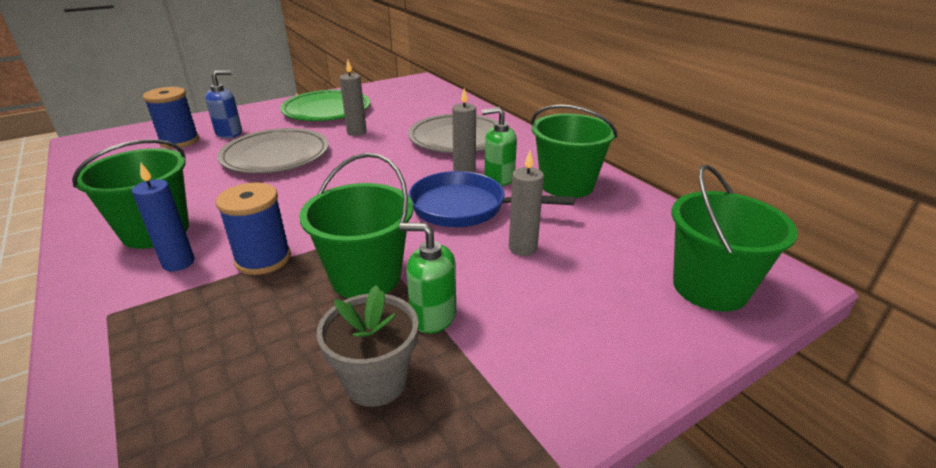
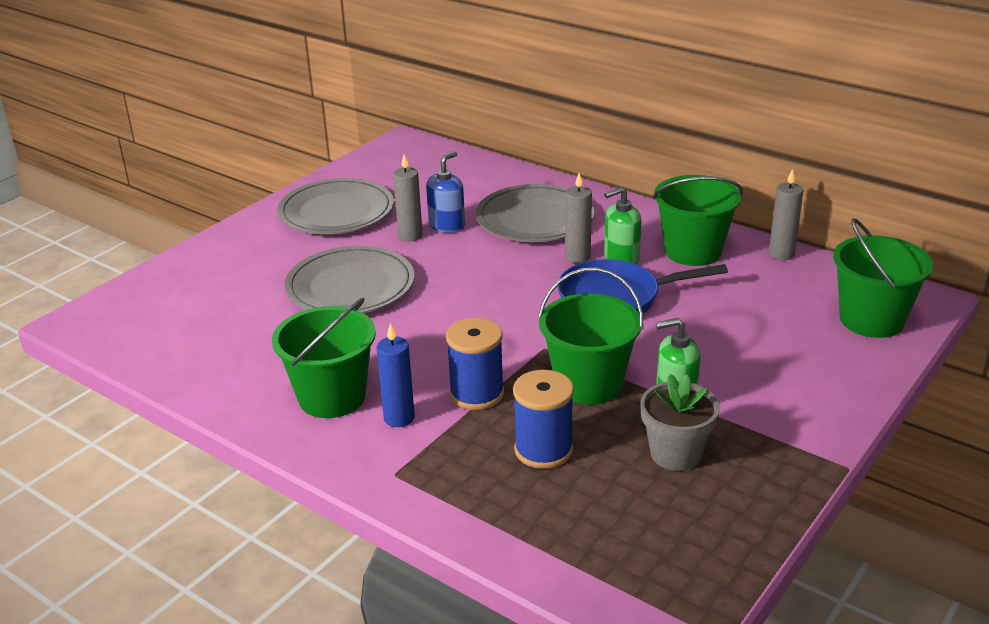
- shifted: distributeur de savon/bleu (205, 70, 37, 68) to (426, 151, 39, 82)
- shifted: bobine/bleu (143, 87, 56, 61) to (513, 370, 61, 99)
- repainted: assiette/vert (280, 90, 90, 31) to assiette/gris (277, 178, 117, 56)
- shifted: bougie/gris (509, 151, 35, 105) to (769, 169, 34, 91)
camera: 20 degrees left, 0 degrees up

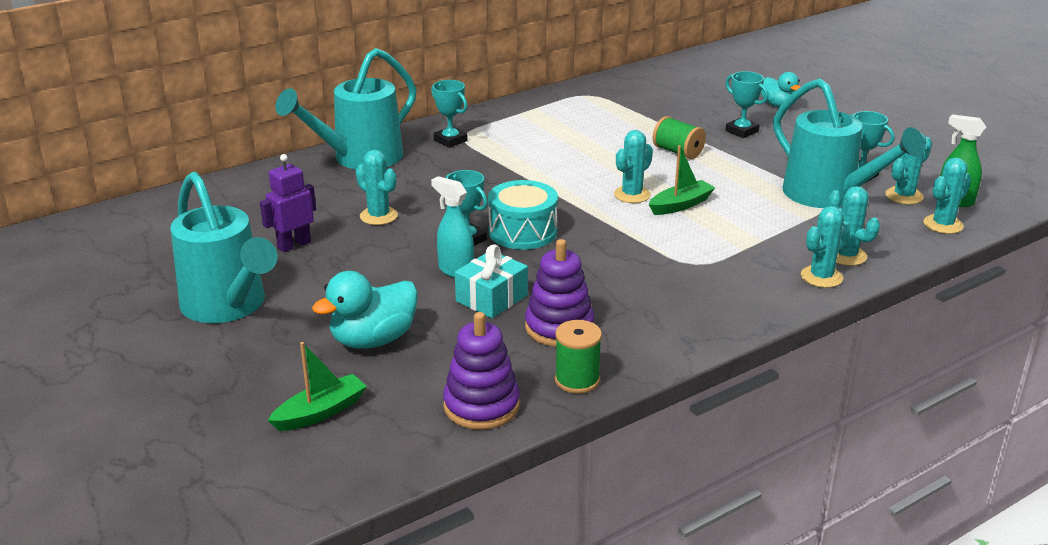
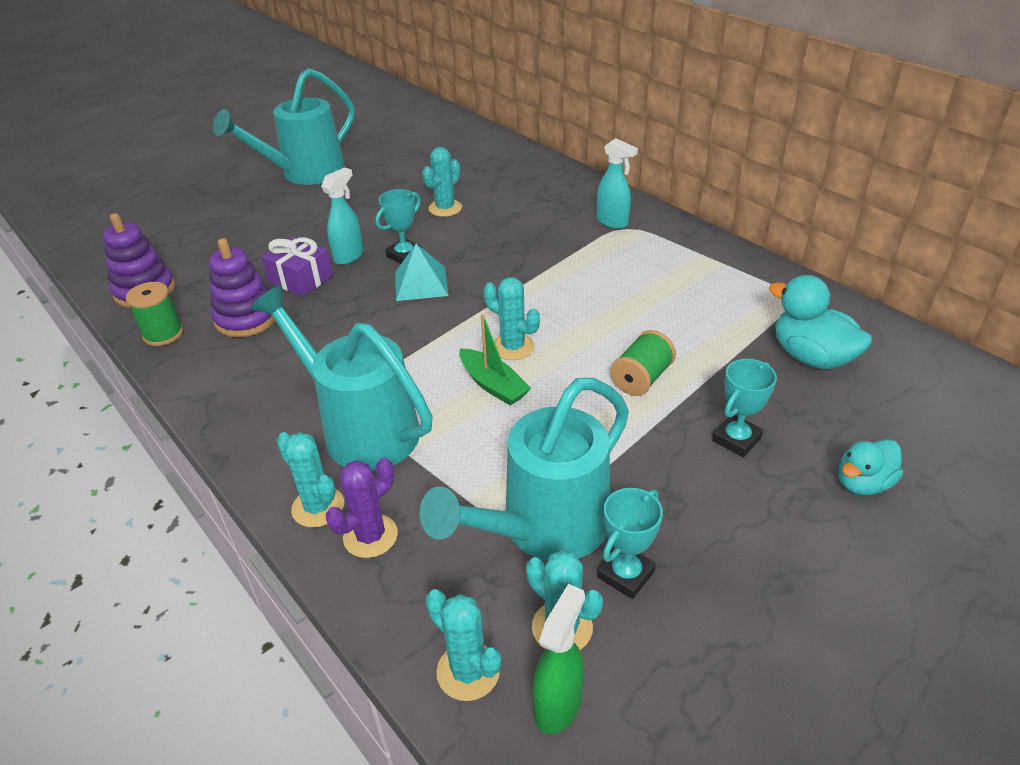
- shifted: arrosoir/turquoise (276, 48, 141, 121) to (250, 285, 183, 186)
- swapped: trophée/turquoise (431, 80, 37, 68) to vaporisateur/turquoise (597, 138, 41, 91)
- gone: robot/violet (260, 154, 56, 98)
- swapped: tambour/turquoise (488, 180, 70, 70) to pyramide/turquoise (395, 244, 53, 57)
- repainted: cactus/turquoise (828, 186, 52, 80) to cactus/violet (326, 458, 72, 100)
- repainted: cadeau/turquoise (455, 244, 73, 74) to cadeau/violet (261, 236, 72, 61)
- shifted: canard/turquoise (312, 271, 106, 77) to (769, 275, 104, 94)
- gone: bateau/vert (268, 342, 99, 89)
camera: 85 degrees right, 10 degrees up

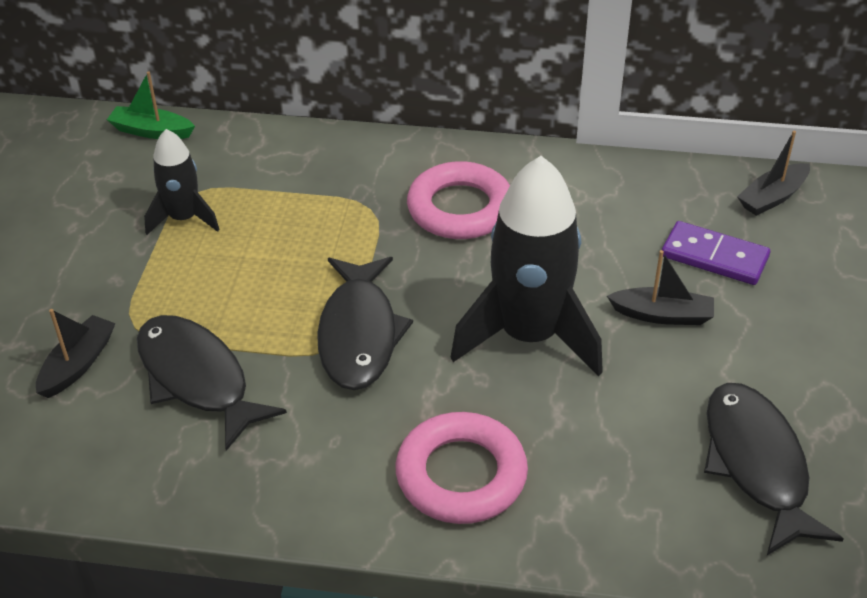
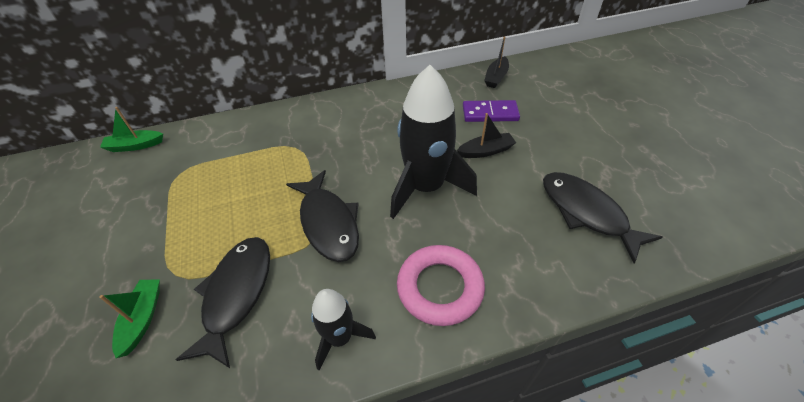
- shifted: fusée/noir (144, 129, 76, 106) to (311, 289, 65, 81)
- gone: anneau/rose (407, 161, 103, 78)
- repainted: bateau/noir (36, 309, 79, 89) to bateau/vert (99, 279, 61, 79)
- rotated: poisson/noir (137, 315, 150, 136) = (176, 237, 94, 131) 75 degrees clockwise
camera: 25 degrees left, 5 degrees up

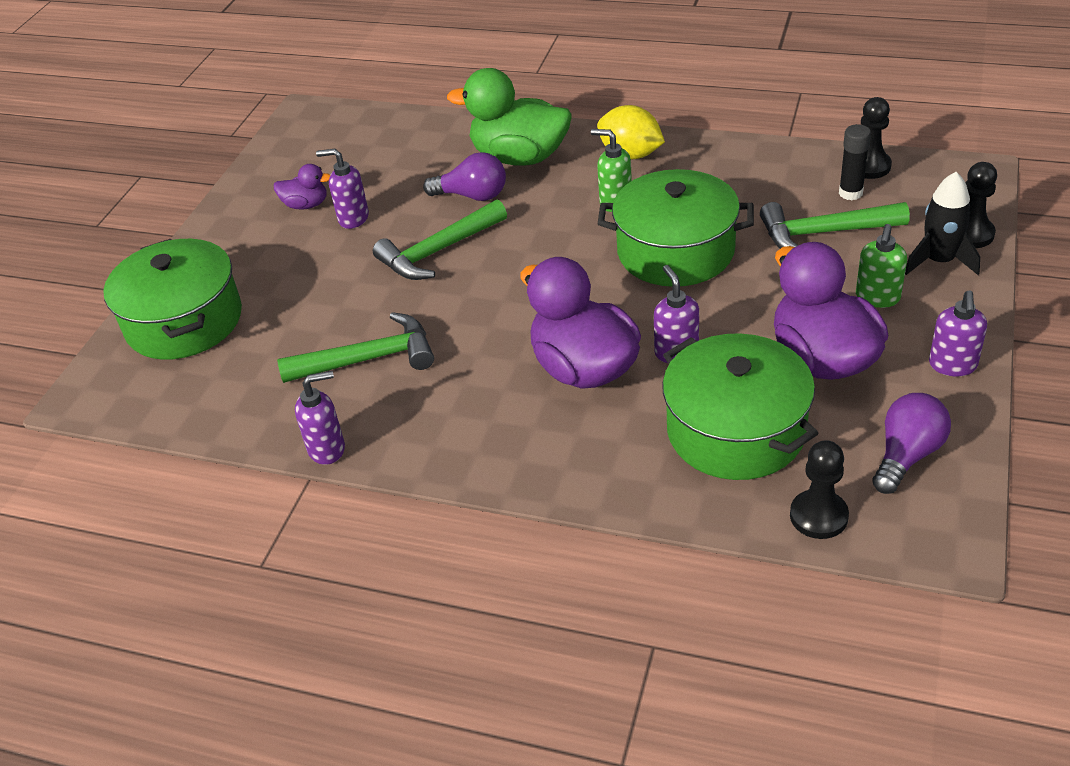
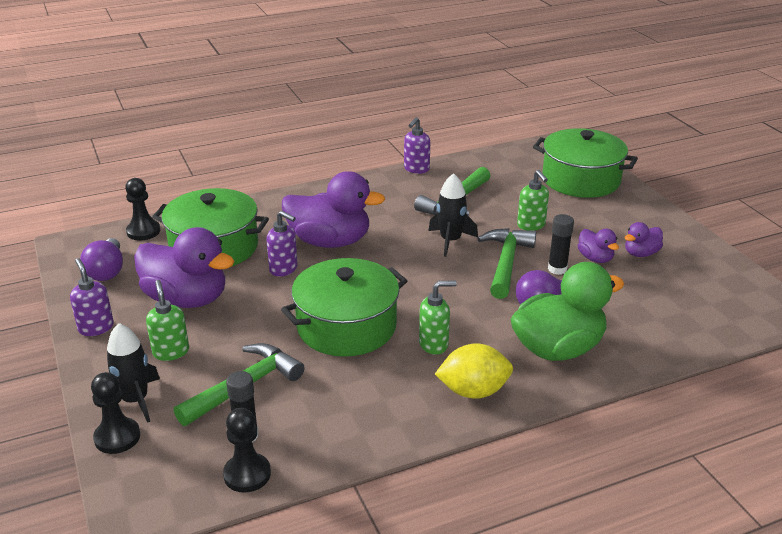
- swapped: distributeur de savon/violet (316, 149, 53, 80) to canard/violet (577, 229, 42, 34)
- new: distributeur de savon/vert (517, 170, 32, 61)
- new: fusée/noir (428, 173, 50, 84)
- new: bâton de colle/noir (548, 214, 26, 61)
camera: 135 degrees right, 10 degrees down

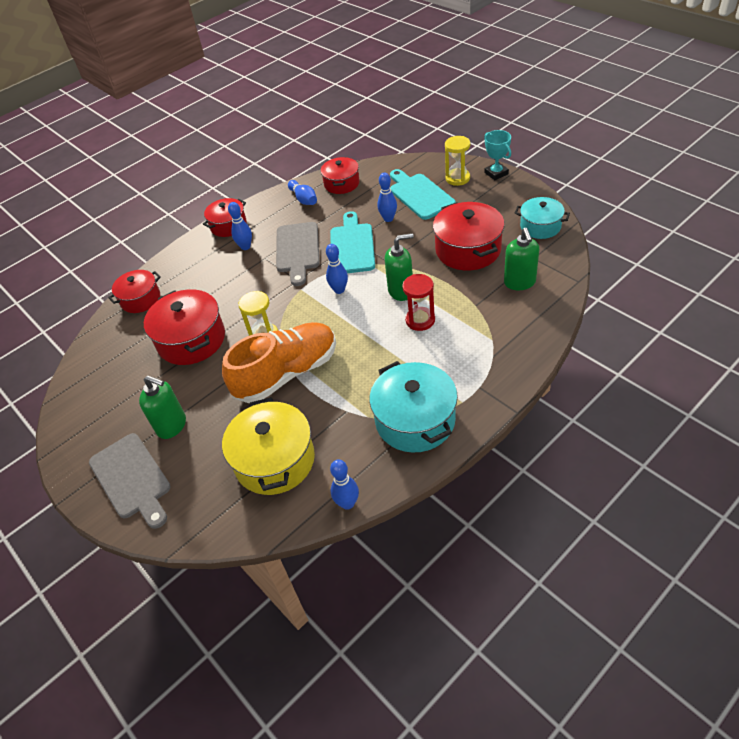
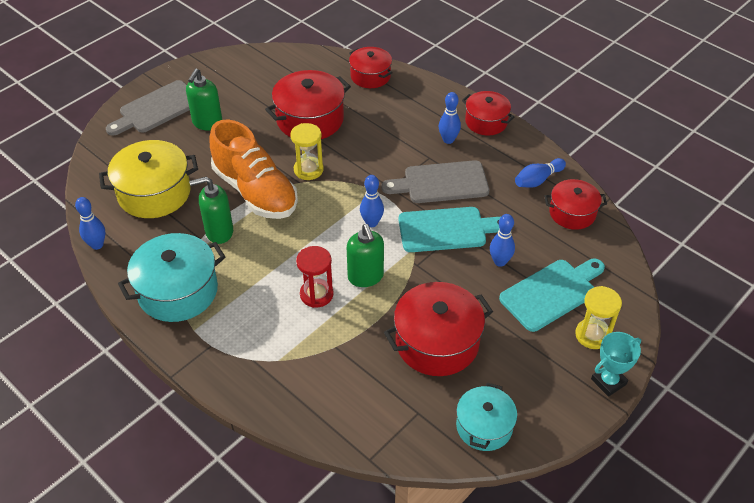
- shifted: distributeur de savon/vert (504, 228, 35, 62) to (189, 177, 44, 67)
camera: 80 degrees right, 0 degrees up

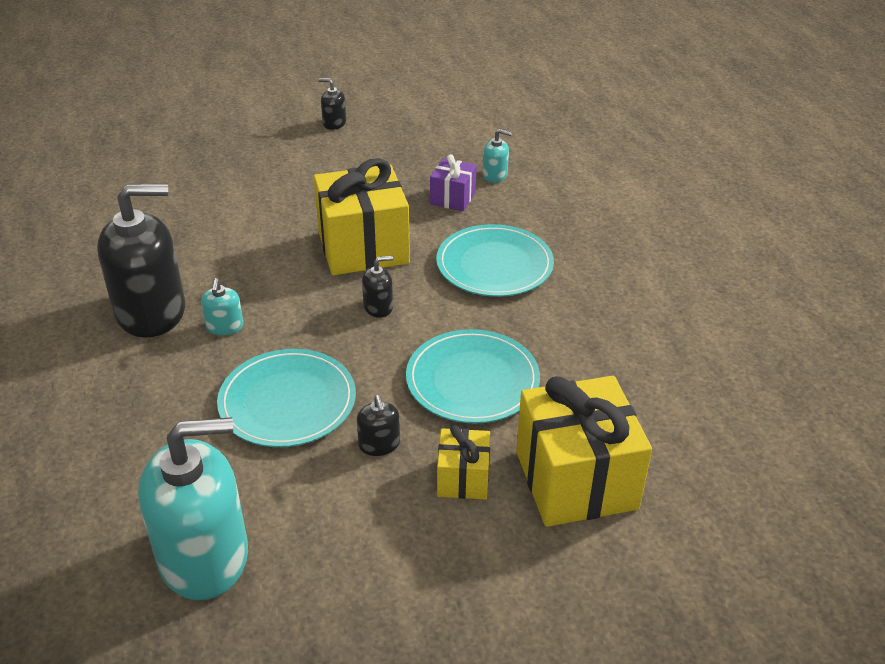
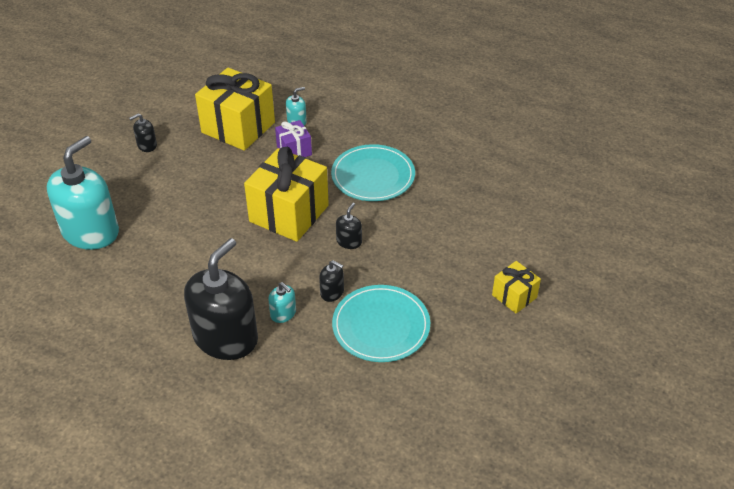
- gone: assiette/turquoise (406, 329, 134, 95)
- shifted: cadeau/jaune (516, 376, 136, 151) to (195, 68, 80, 83)
- shifted: distributeur de savon/noir (357, 395, 43, 61) to (319, 260, 25, 42)
- shifted: distributeur de savon/turquoise (138, 417, 110, 183) to (47, 136, 72, 114)
camera: 45 degrees left, 5 degrees up

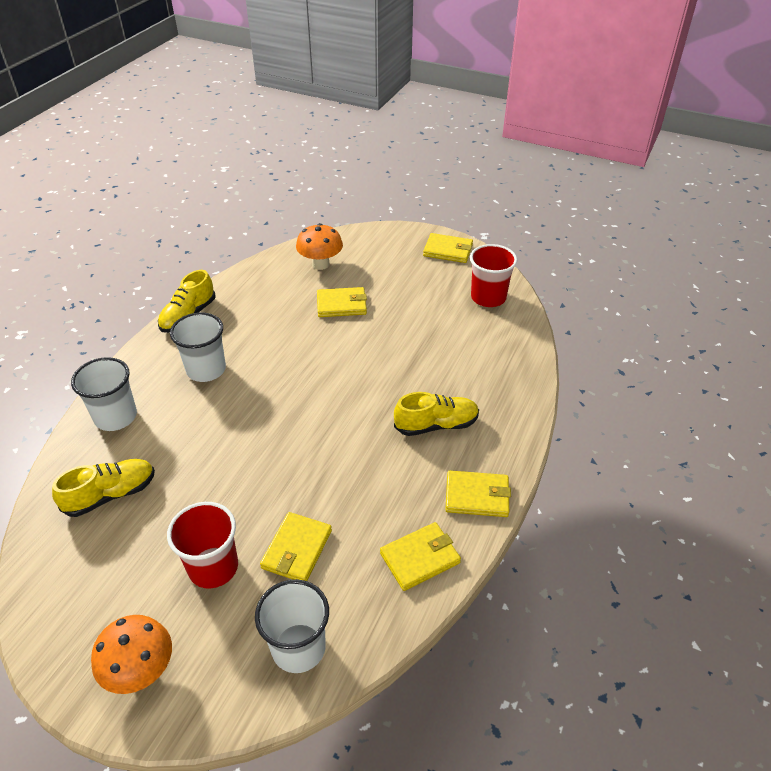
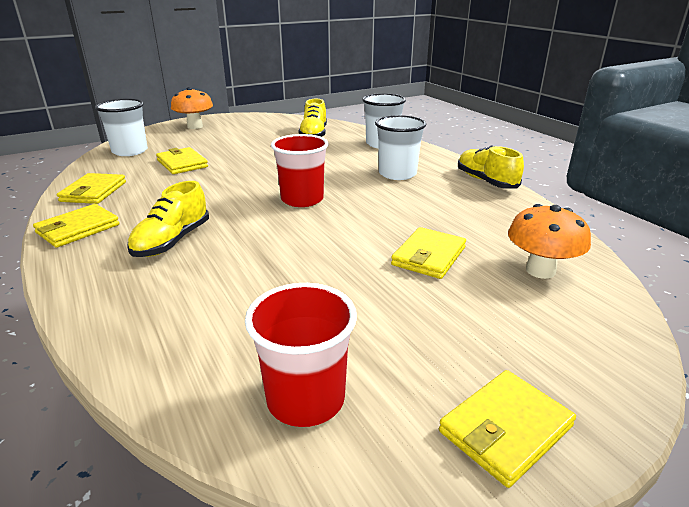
- shifted: gobelet/rouge (167, 502, 71, 87) to (271, 134, 58, 73)
camera: 125 degrees right, 15 degrees down

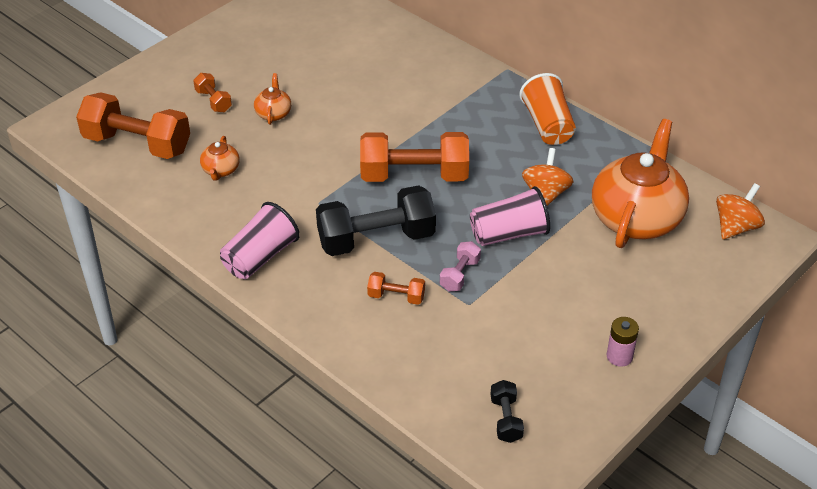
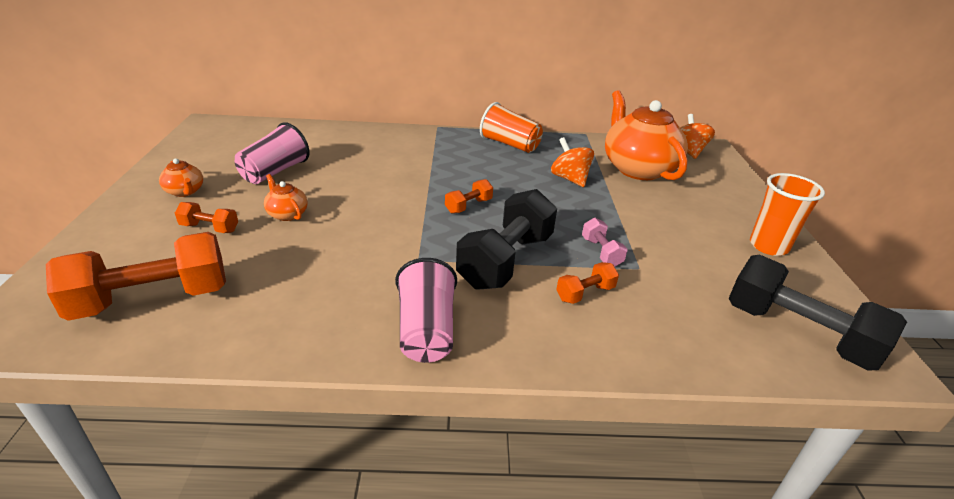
- scaled: haltère/orange (360, 132, 109, 50) = (445, 179, 48, 35) x0.47
- shifted: théière/orange (200, 136, 40, 45) to (159, 158, 44, 39)
- shifted: gobelet/rose (470, 186, 80, 60) to (235, 122, 74, 62)
- swapped: pile/rose (607, 317, 32, 50) to gobelet/orange (750, 173, 75, 83)
- scaled: haltère/noir (490, 380, 34, 63) = (729, 255, 178, 116) x2.14
camera: 45 degrees left, 10 degrees down

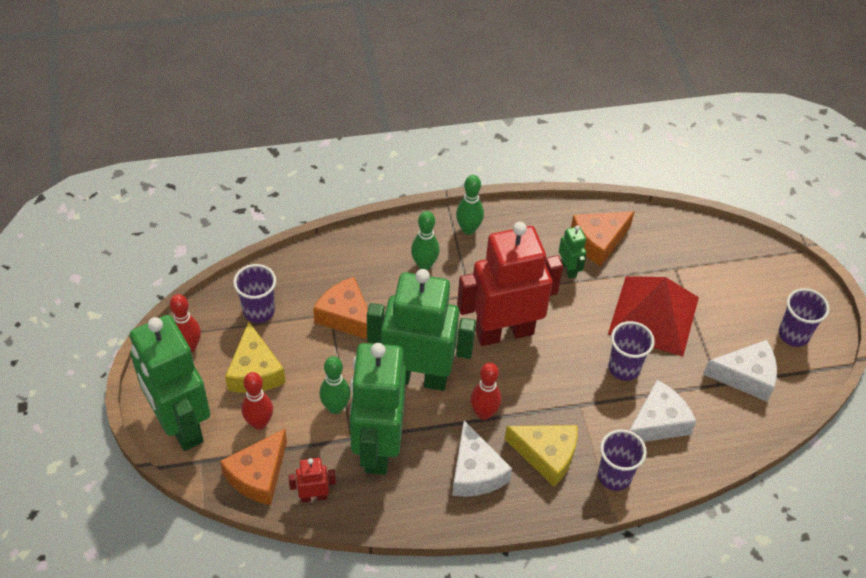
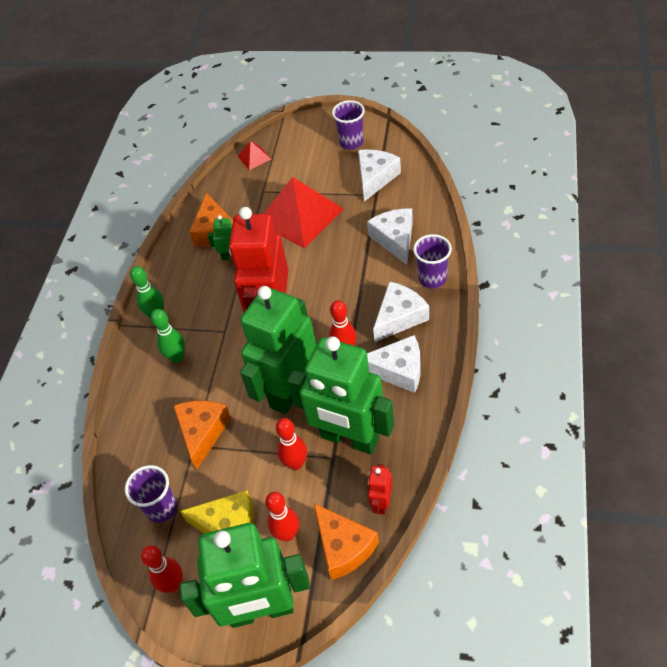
- rotated: fromage/orange (313, 277, 55, 62) = (173, 401, 58, 69) 120 degrees clockwise
- gone: gobelet/violet (608, 321, 47, 60)
- repainted: quille/vert (319, 356, 32, 58) to quille/rouge (276, 418, 31, 52)
- repainted: fromage/jaune (505, 425, 73, 62) to fromage/blanc (373, 281, 56, 61)
- new: pyramide/rouge (238, 141, 33, 29)
camera: 60 degrees left, 0 degrees up

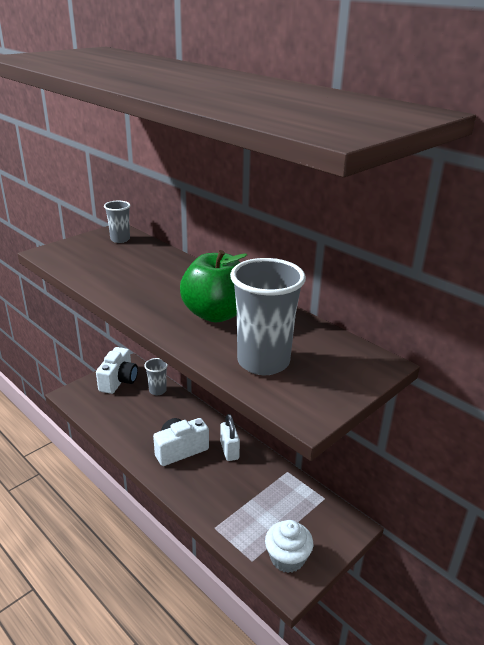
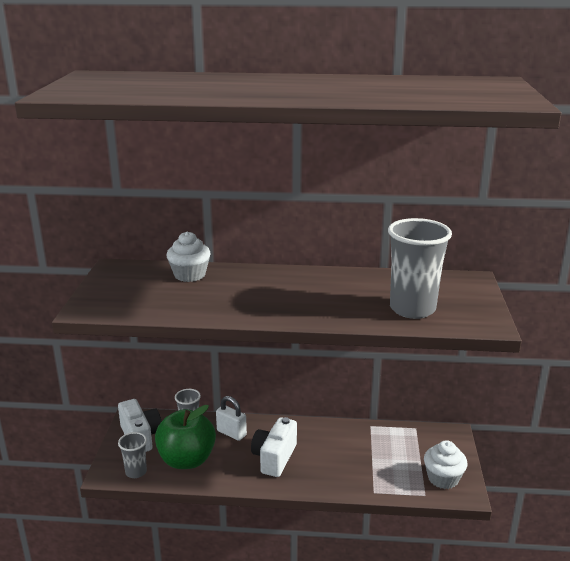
- shifted: gobelet/gris (104, 201, 26, 42) to (118, 432, 29, 46)
- shifted: pomme/vert (180, 250, 67, 72) to (155, 405, 61, 64)
- shifted: cadenas/blanc (220, 414, 20, 47) to (216, 396, 31, 45)
- new: muffin/blanc (166, 231, 45, 51)
camera: 40 degrees left, 5 degrees down

